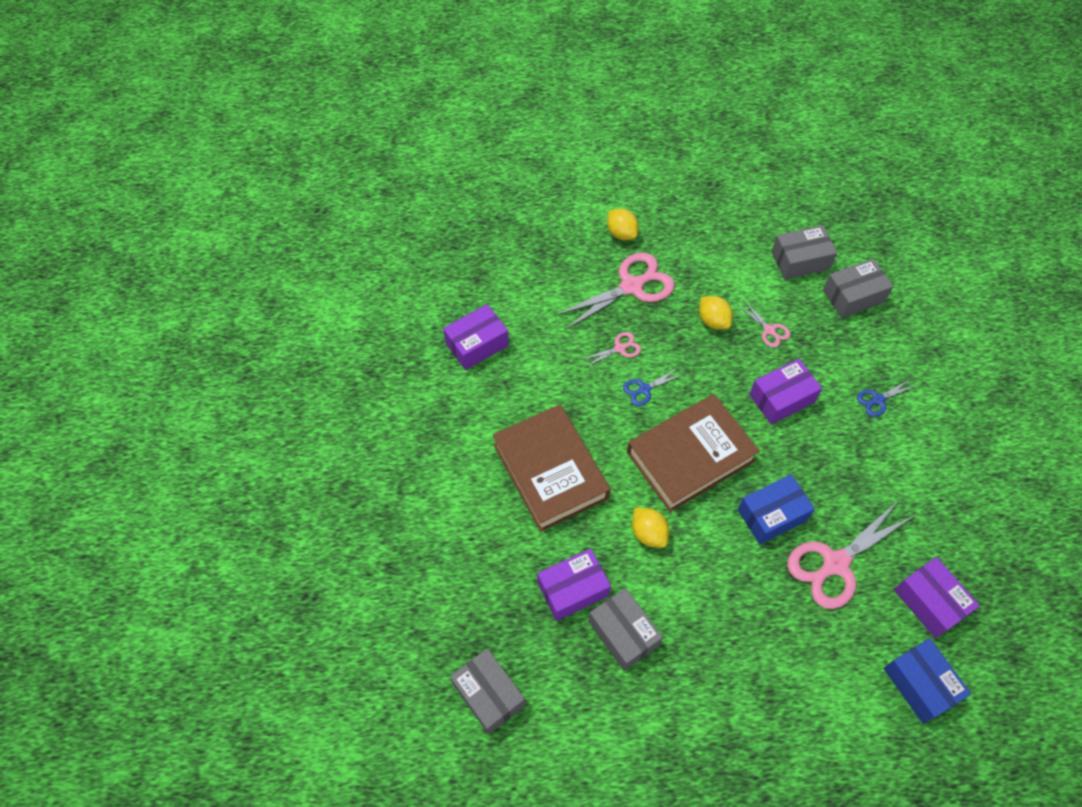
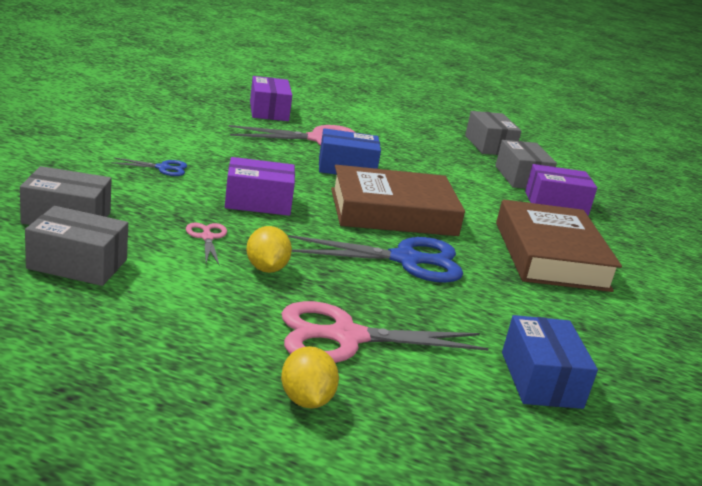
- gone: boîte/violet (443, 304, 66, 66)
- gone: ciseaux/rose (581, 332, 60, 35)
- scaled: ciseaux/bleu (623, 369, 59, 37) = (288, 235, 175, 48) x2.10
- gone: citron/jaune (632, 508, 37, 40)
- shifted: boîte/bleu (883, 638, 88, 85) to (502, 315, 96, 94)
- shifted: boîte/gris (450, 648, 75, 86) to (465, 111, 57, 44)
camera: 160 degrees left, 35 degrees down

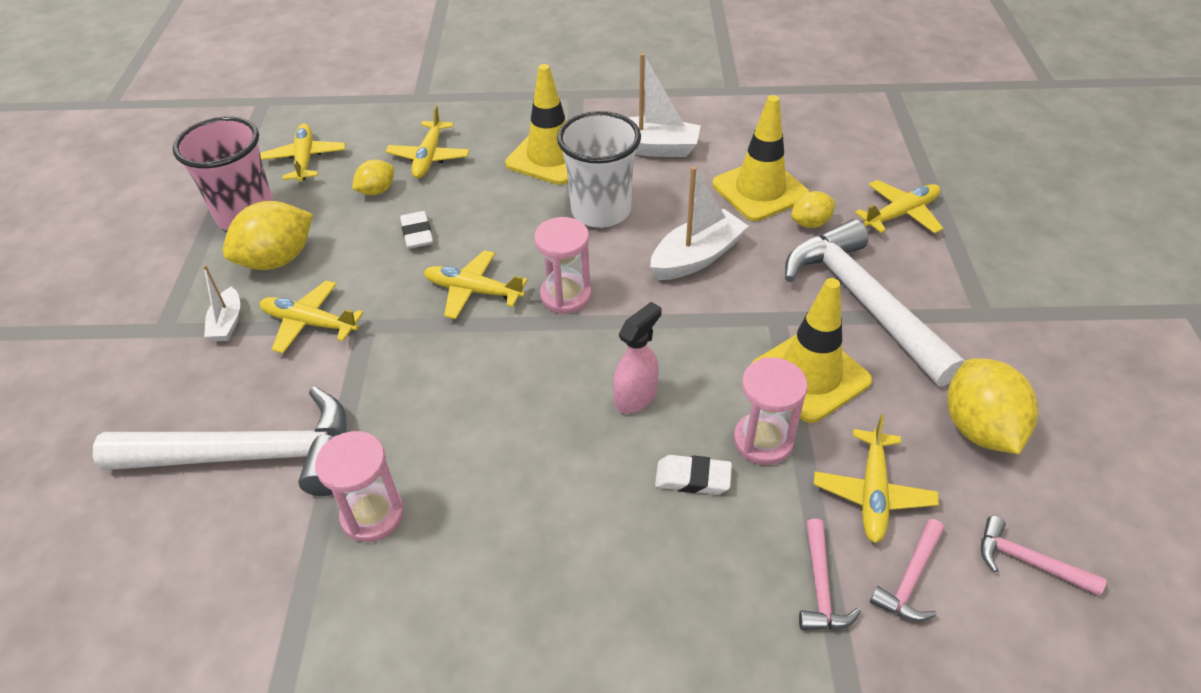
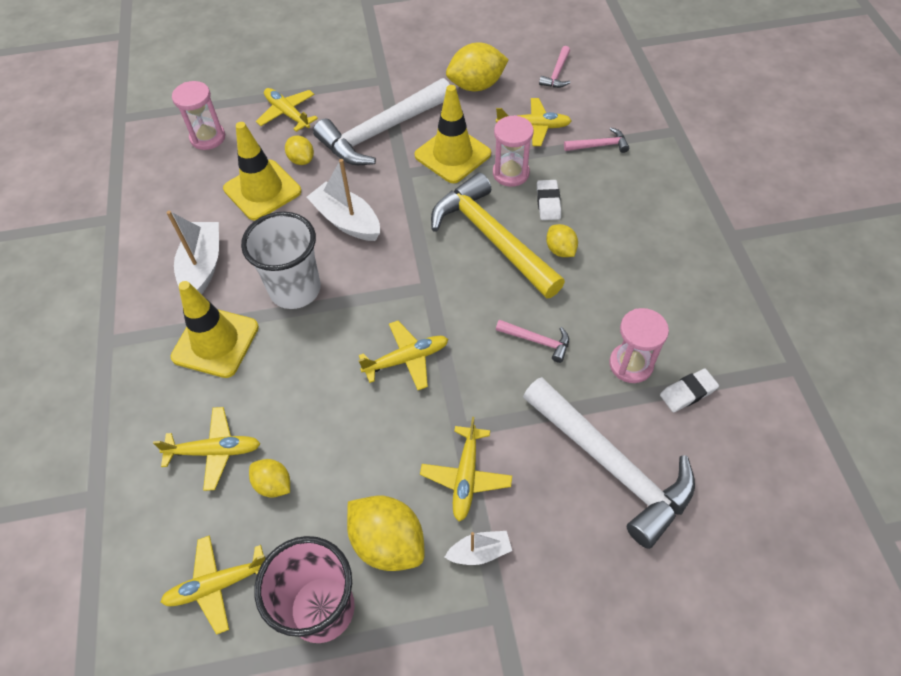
- shifted: gomme/blanc (400, 211, 33, 38) to (660, 368, 59, 44)
- shifted: sablier/rose (534, 217, 58, 97) to (172, 81, 53, 69)
- rotated: avion/jaune (424, 250, 104, 69) = (358, 321, 90, 69) 120 degrees counterclockwise
- swapped: vaporisateur/rose (613, 302, 49, 112) to marteau/jaune (431, 172, 134, 127)
- rotated: marteau/blanc (93, 386, 253, 110) = (523, 377, 172, 172) 150 degrees clockwise
- shifted: marteau/rose (870, 519, 74, 103) to (496, 319, 73, 44)
- new: citron/jaune (546, 224, 32, 33)
camera: 100 degrees left, 10 degrees up

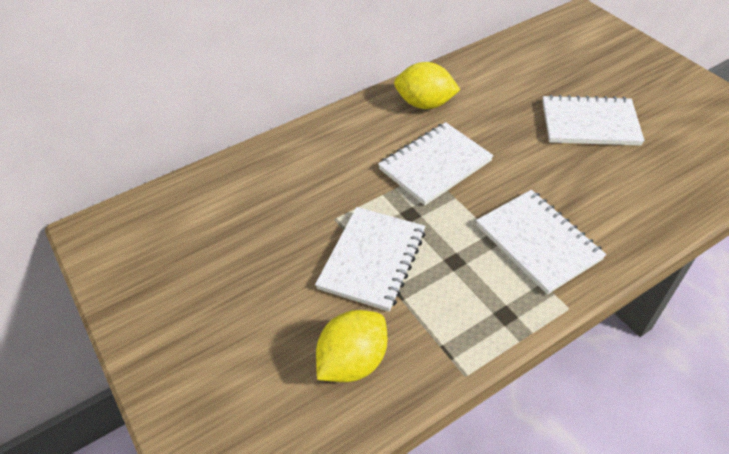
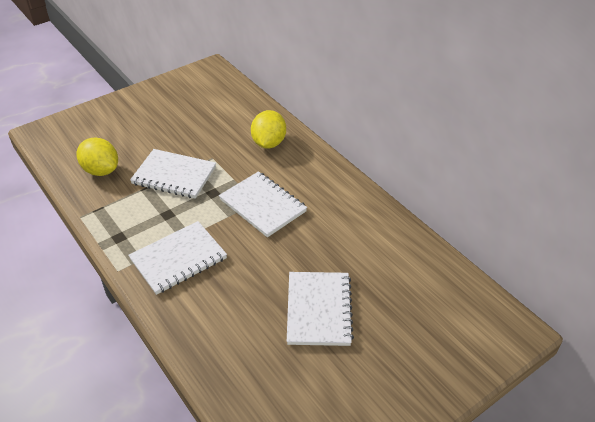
- shifted: citron/jaune (394, 62, 66, 47) to (251, 110, 35, 38)
camera: 85 degrees right, 5 degrees down

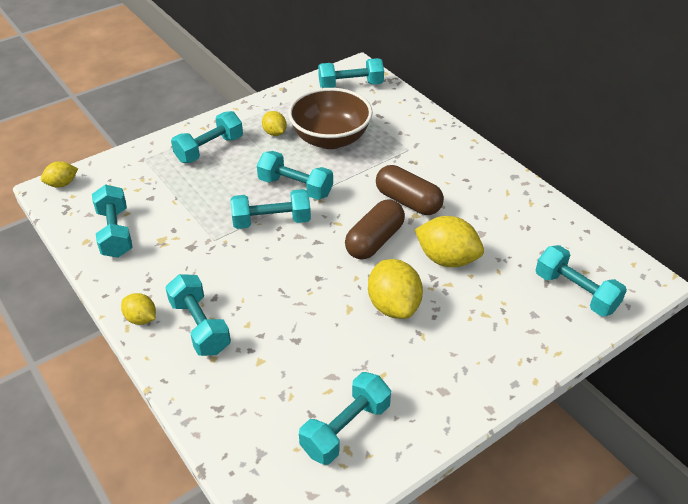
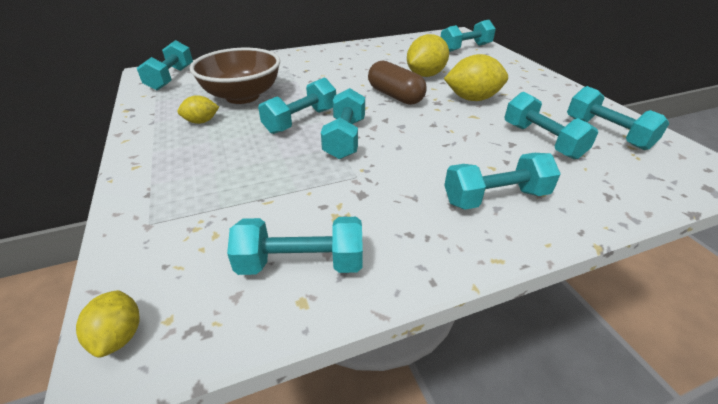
- shifted: haltère/turquoise (171, 111, 72, 52) to (505, 92, 93, 67)
- gone: gélule/marron (376, 165, 68, 50)
- gone: citron/jaune (121, 293, 35, 32)
camera: 75 degrees left, 5 degrees down

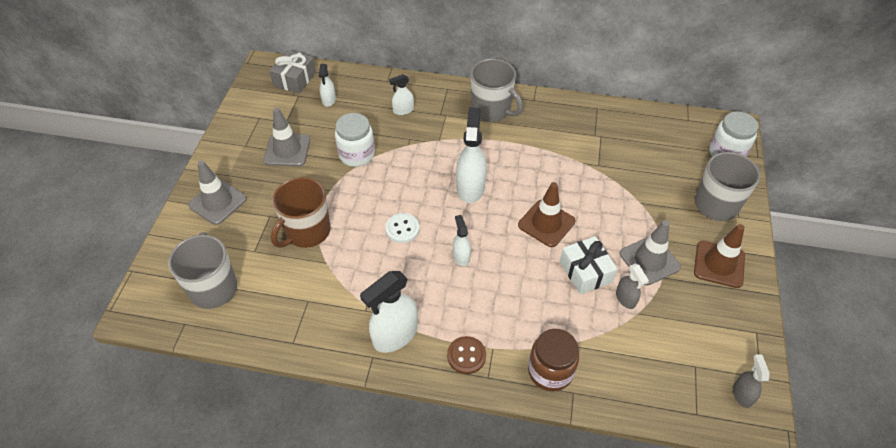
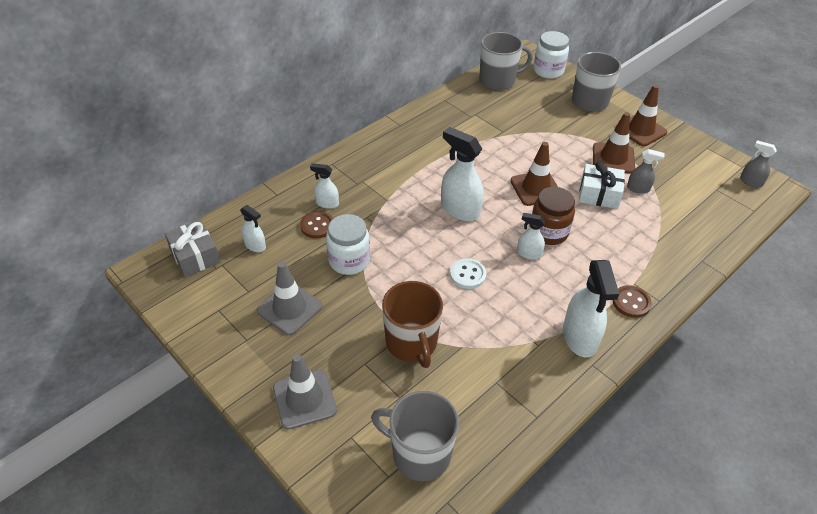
- shifted: tasse/gris (470, 59, 53, 63) to (479, 32, 54, 58)
- rotated: vaporisateur/blanc (389, 74, 25, 41) = (310, 163, 29, 46) 90 degrees clockwise
- repainted: cône de chantier/gris (620, 220, 61, 65) to cône de chantier/marron (593, 112, 42, 62)
- shifted: bocal/marron (528, 329, 51, 63) to (529, 187, 46, 58)
- new: bouton/marron (300, 211, 33, 28)
camera: 55 degrees left, 5 degrees down

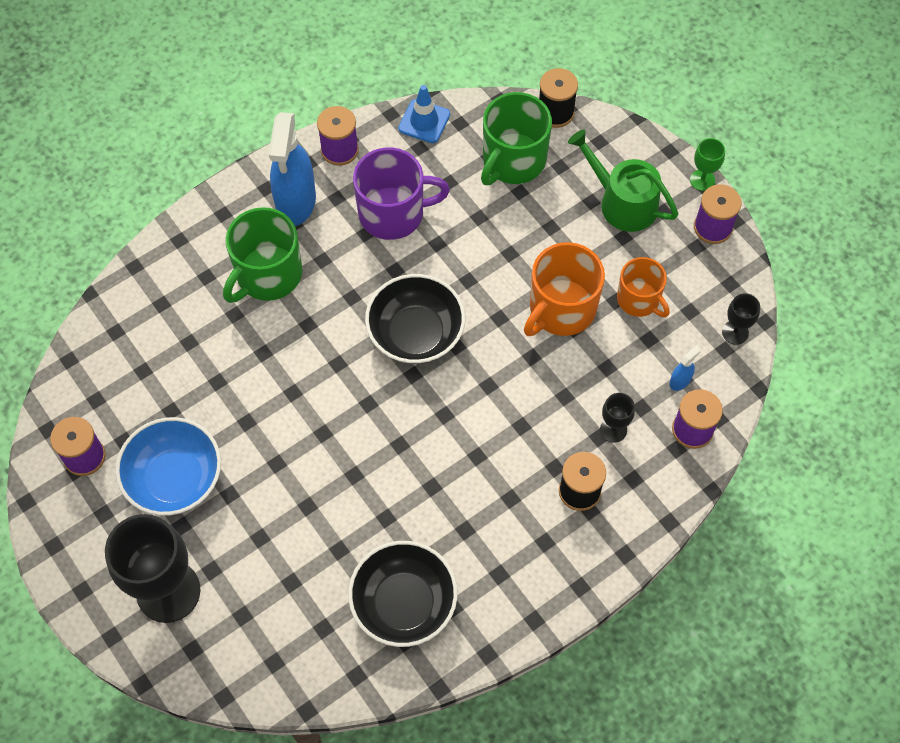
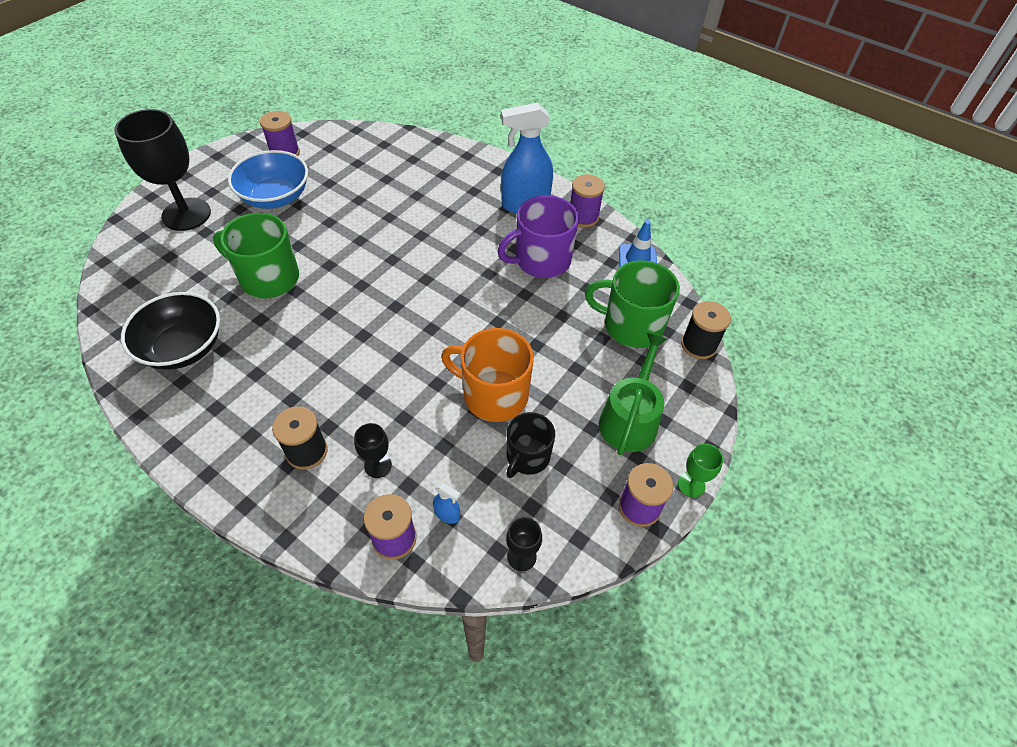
- rotated: tasse/violet (353, 147, 97, 93) = (497, 195, 82, 83) 90 degrees clockwise
- shifted: tasse/vert (223, 207, 79, 96) to (213, 213, 86, 85)
- repainted: tasse/orange (617, 257, 53, 60) to tasse/noir (506, 412, 49, 66)
- gone: bol/noir (365, 274, 100, 90)
camera: 70 degrees right, 10 degrees down

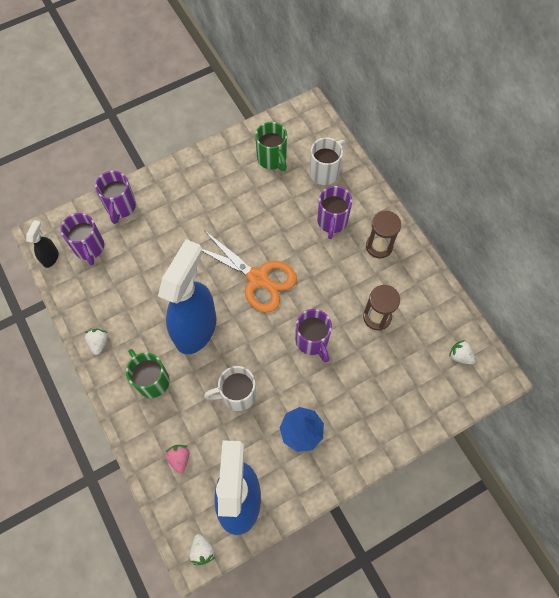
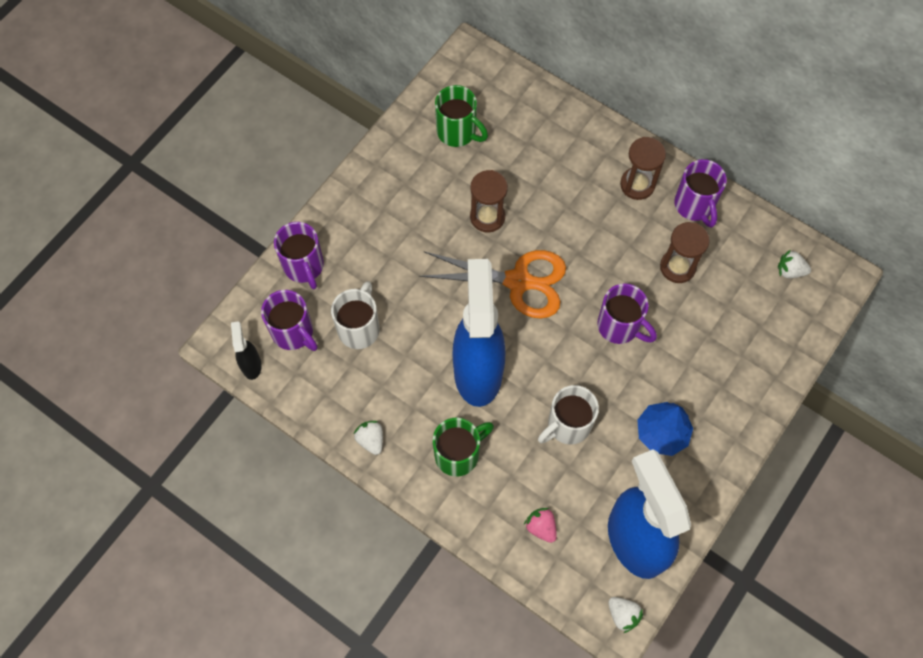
- shifted: tasse/blanc (310, 137, 36, 48) to (331, 281, 49, 68)
- shifted: tasse/violet (317, 186, 35, 53) to (674, 159, 53, 69)
- rotated: tasse/vert (126, 349, 44, 49) = (433, 418, 61, 58) 120 degrees clockwise
- new: sablier/marron (470, 170, 38, 63)
camera: 25 degrees left, 0 degrees up

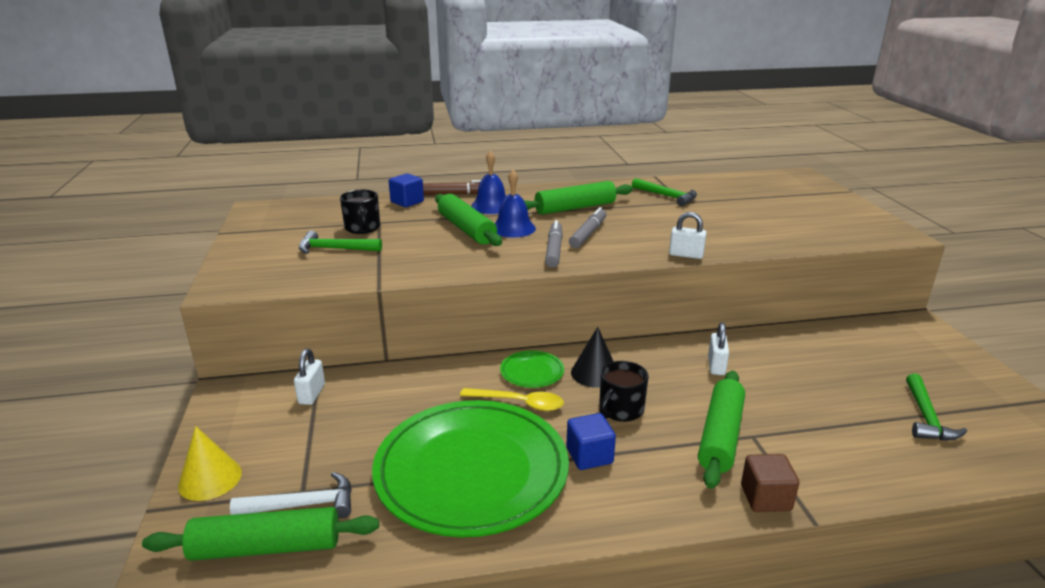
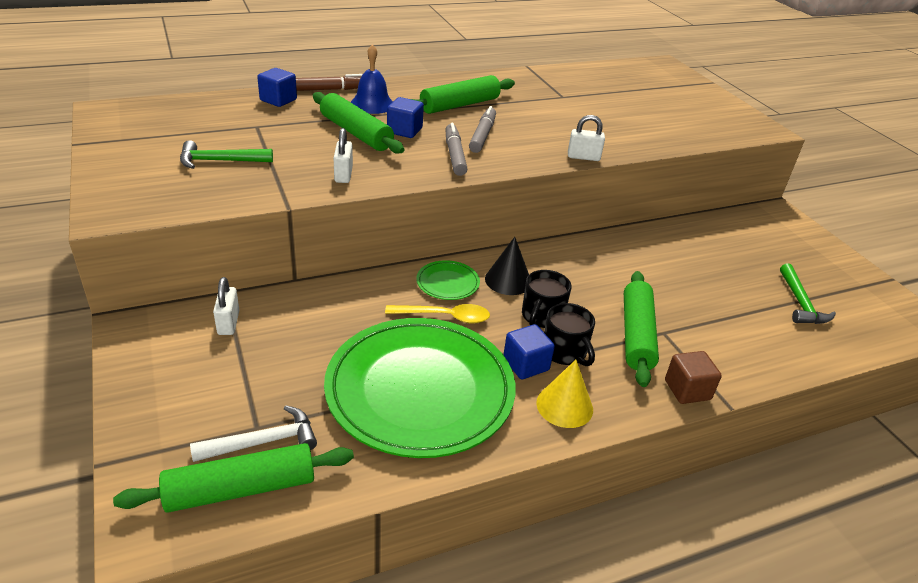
- swapped: cloche/bleu (495, 170, 41, 68) to cube/bleu (387, 97, 37, 41)
- gone: marteau/vert (632, 178, 65, 28)
- shifted: tasse/noir (340, 190, 40, 44) to (544, 303, 51, 63)
- shifted: cadenas/blanc (708, 322, 21, 53) to (334, 128, 19, 55)
- shifted: cône/jaune (178, 426, 64, 75) to (536, 360, 57, 68)
camera: 15 degrees left, 10 degrees up

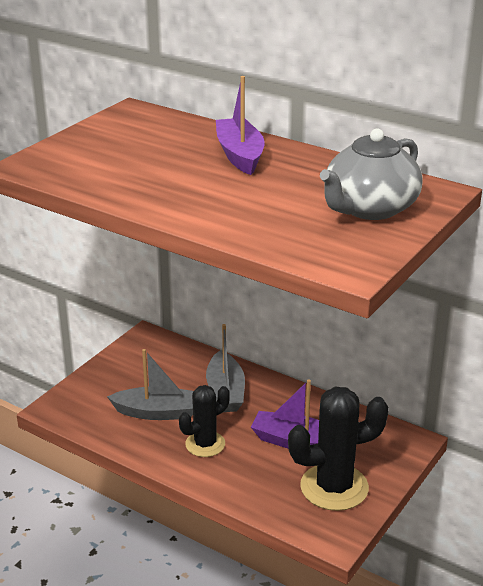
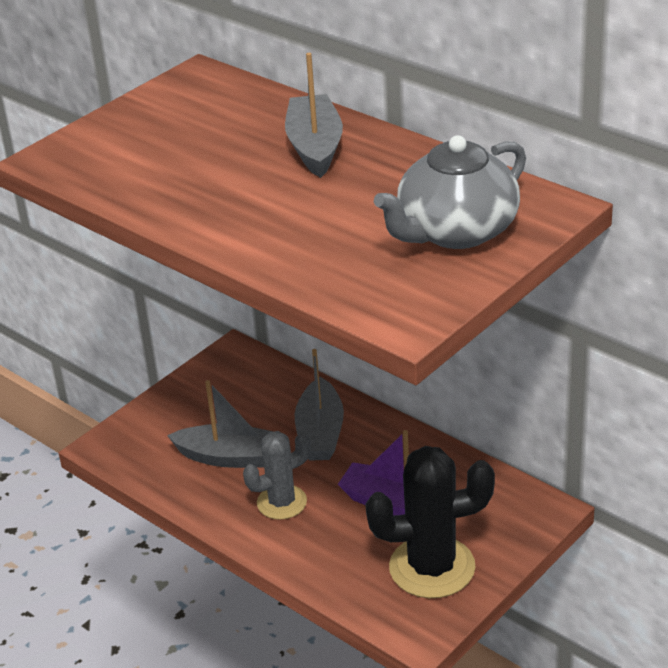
- repainted: bateau/violet (216, 76, 49, 99) to bateau/gris (285, 53, 58, 125)
- repainted: cactus/noir (179, 385, 51, 72) to cactus/gris (243, 431, 68, 89)
camera: 10 degrees right, 5 degrees up

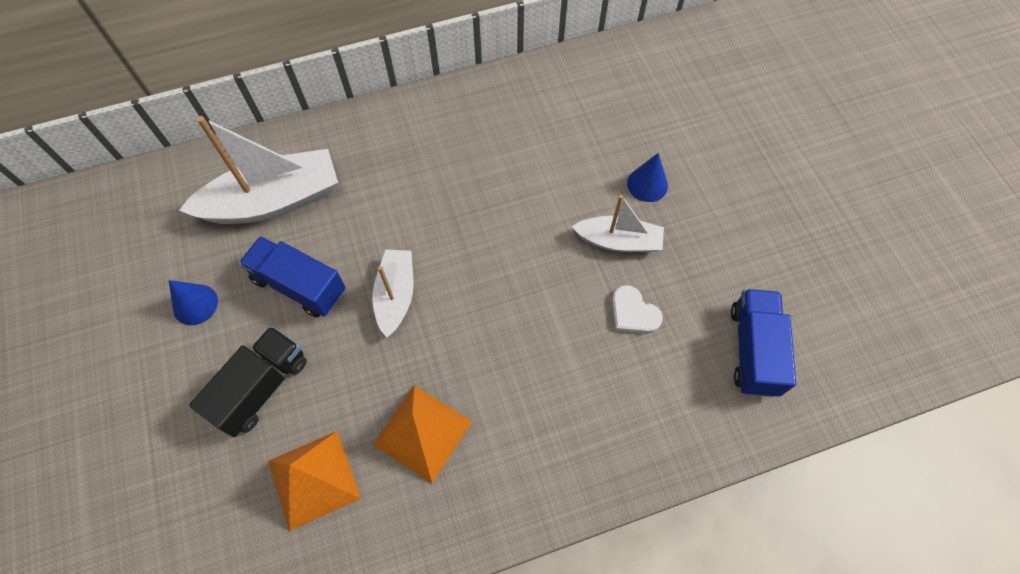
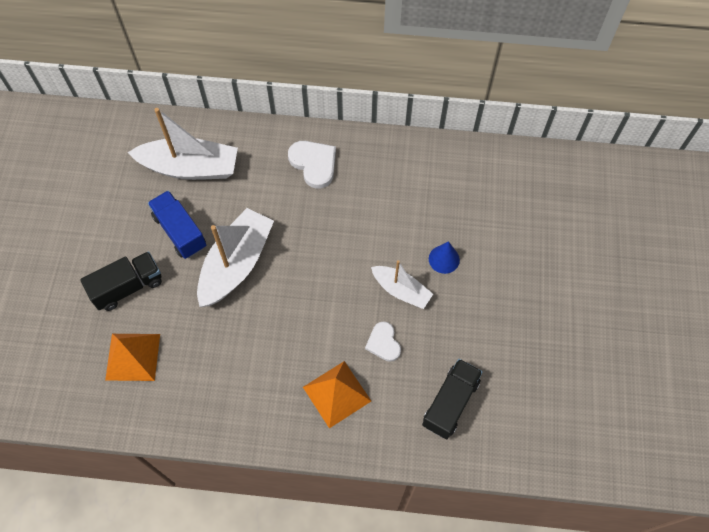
- scaled: bateau/blanc (372, 250, 42, 88) = (197, 208, 77, 99) x1.71
- gone: cône/bleu (169, 280, 49, 45)
- repainted: camion/bleu (731, 289, 65, 108) to camion/noir (422, 359, 61, 80)
- shifted: pyramide/orange (373, 385, 100, 98) to (303, 361, 68, 67)
- new: cœur/blanc (288, 141, 48, 48)
camera: 25 degrees right, 0 degrees up

